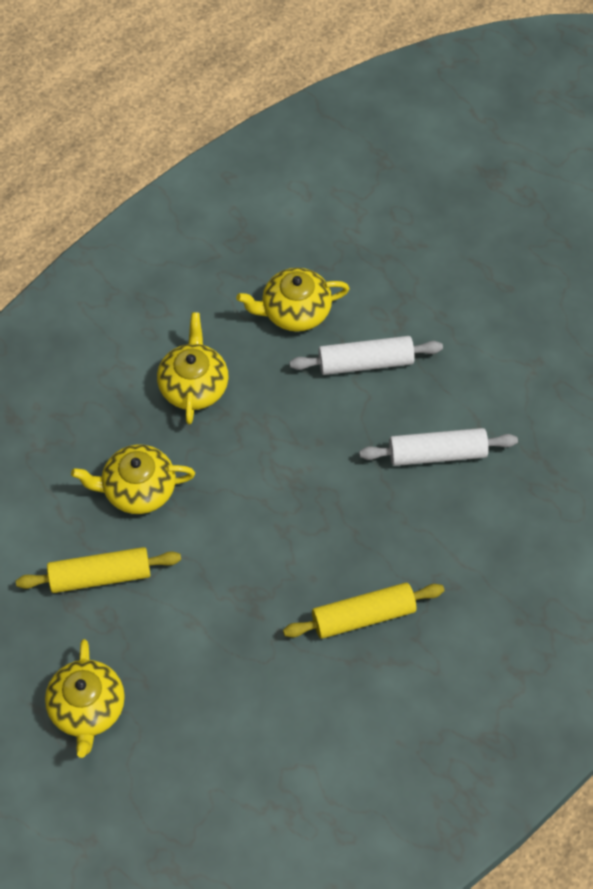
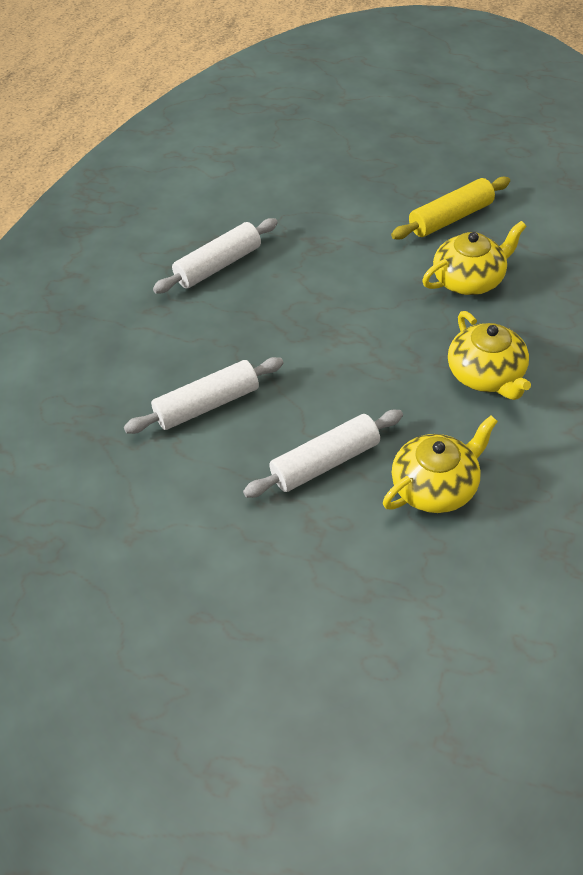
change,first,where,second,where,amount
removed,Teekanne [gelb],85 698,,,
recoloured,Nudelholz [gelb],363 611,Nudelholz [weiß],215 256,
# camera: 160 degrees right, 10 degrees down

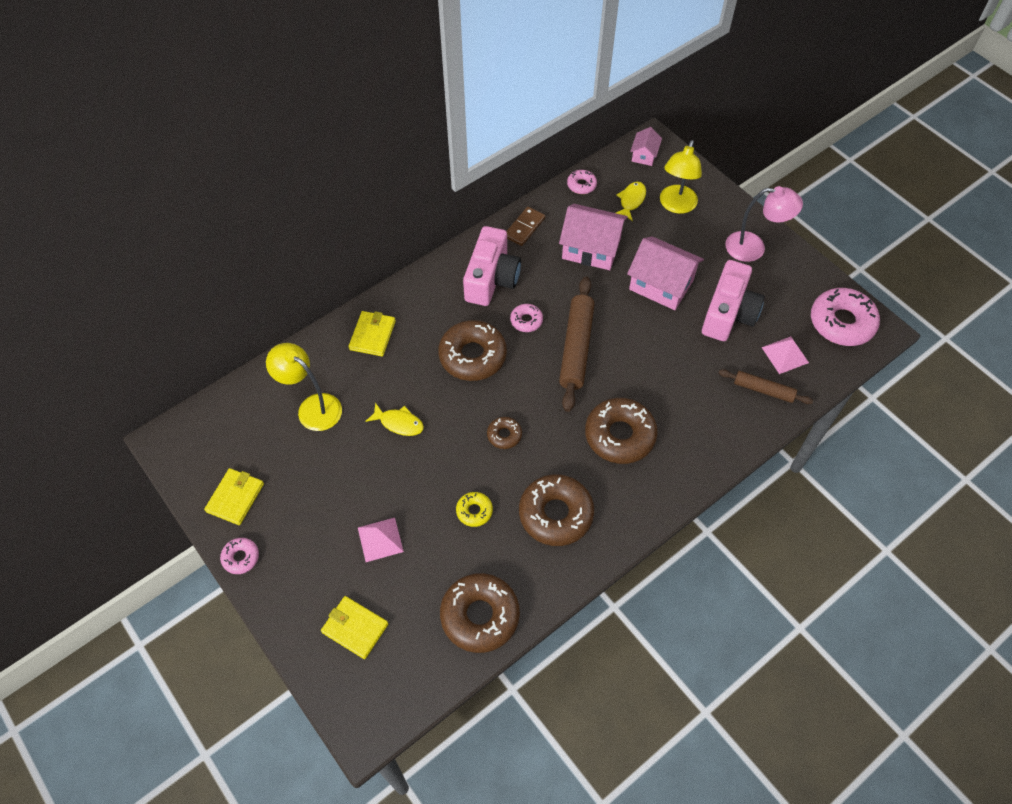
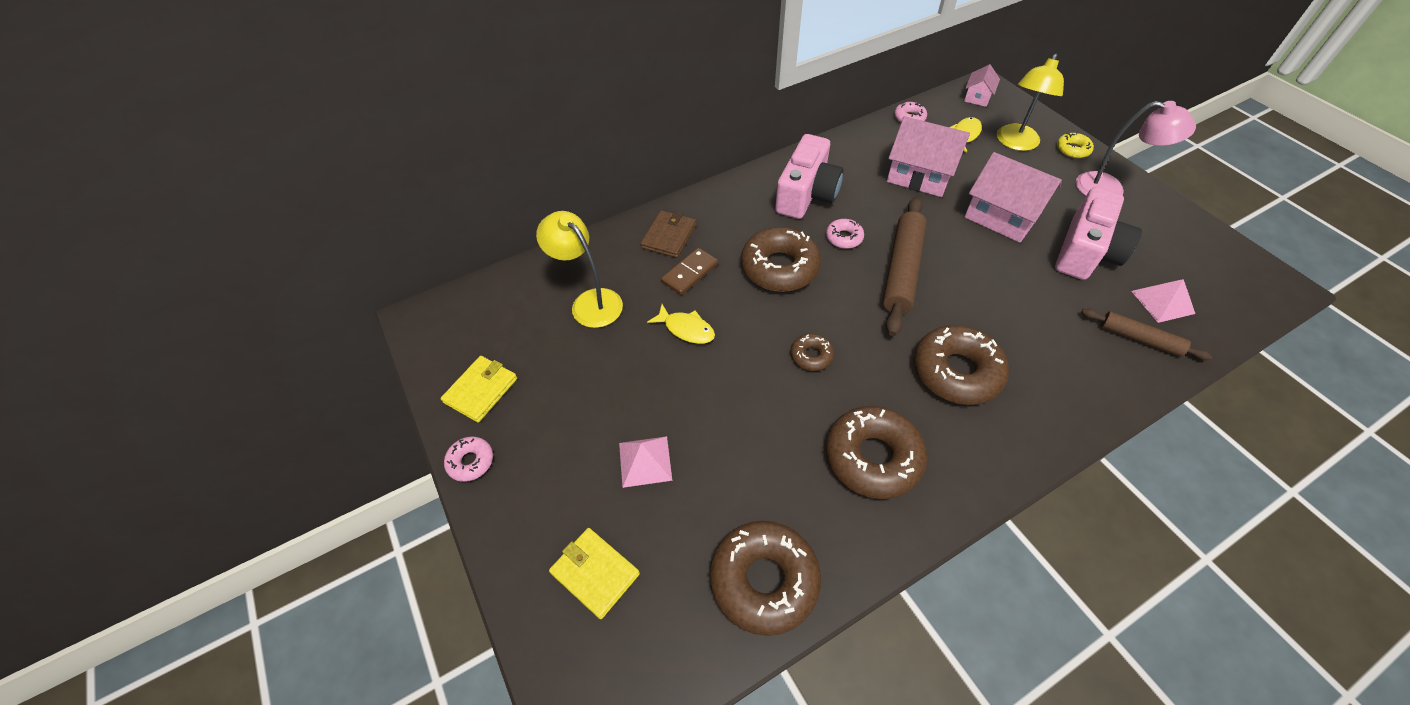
change,first,where,second,where,amount
recoloured,Geldbörse [gelb],372 333,Geldbörse [braun],668 234,
moved,Donut [gelb],474 509,,1075 145,
moved,Dominostein [braun],525 226,,689 271,
removed,Donut [rosa],845 317,,,
# camera: 10 degrees right, 5 degrees down

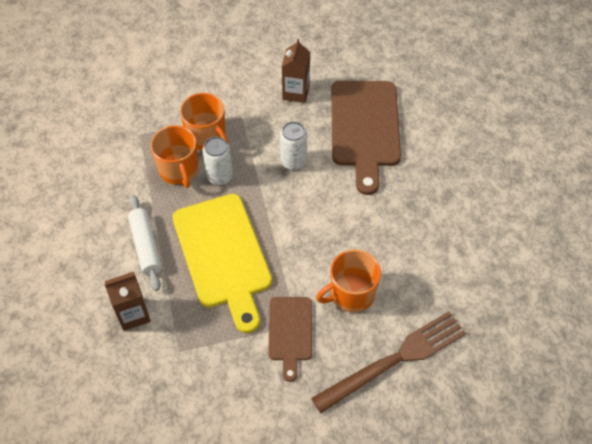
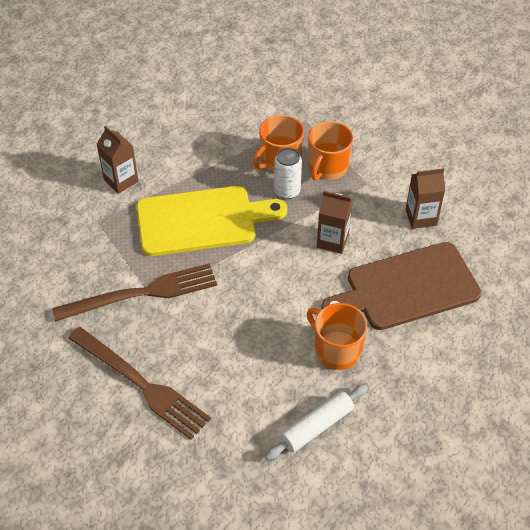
change,first,where,second,where,amount
moved,Nudelholz [weiß],145 243,,316 422,
turned,Schneidebrett [gelb],222 263,,212 221,150 degrees counterclockwise
replaced,Schneidebrett [braun],290 339,Gabel [braun],134 292,
replaced,Dose [weiß],293 145,Getränkekarton [braun],335 222,
moved,Tasse [orange],348 281,,337 336,
# camera: 70 degrees right, 5 degrees down

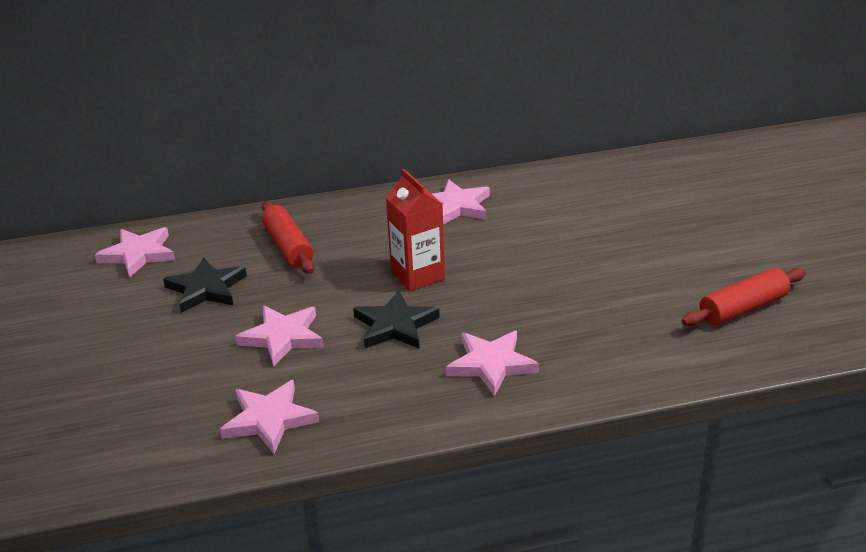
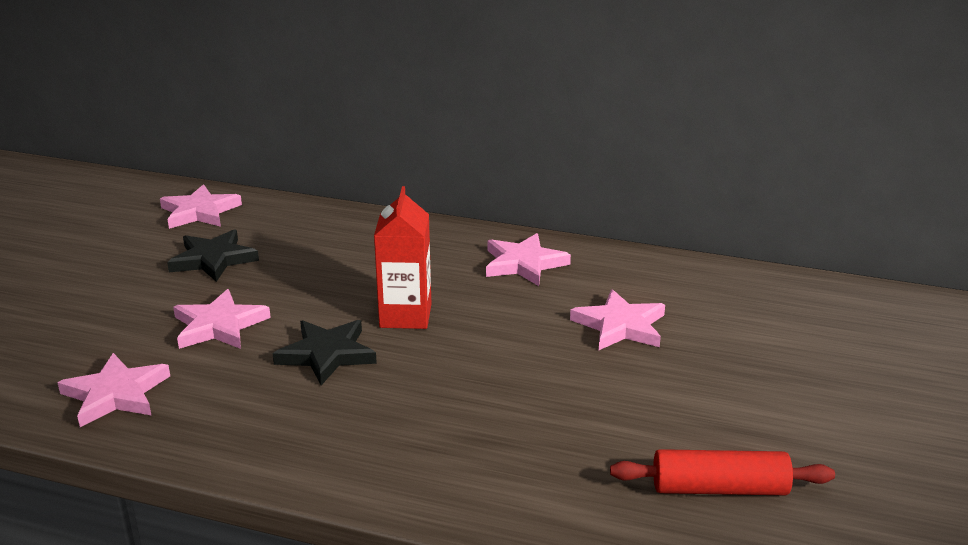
change,first,where,second,where,amount
removed,Nudelholz [rot],288 237,,,
moved,Stern [rosa],492 364,,617 319,
# camera: 30 degrees right, 5 degrees down

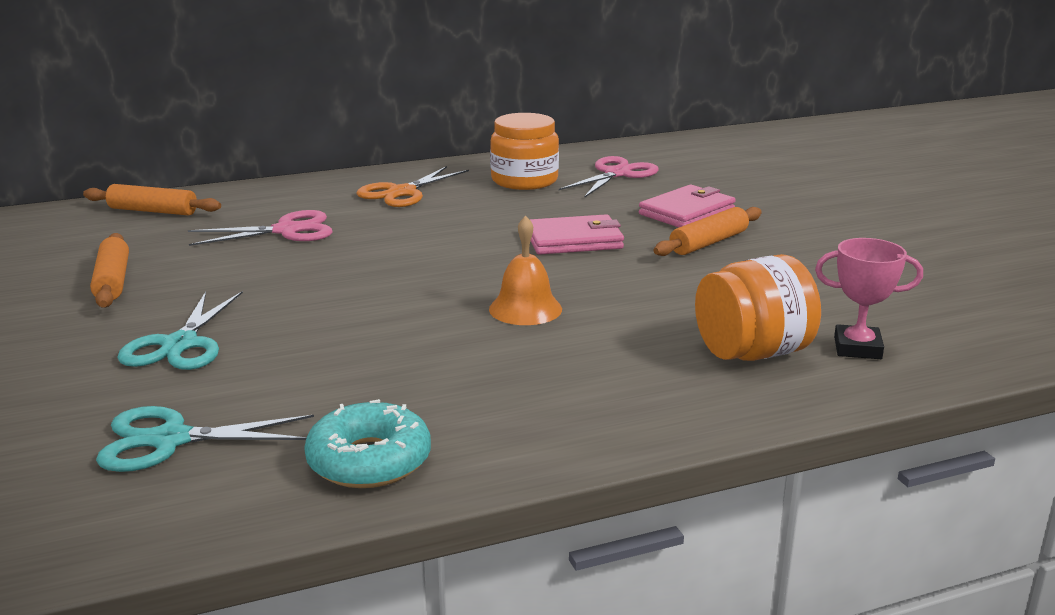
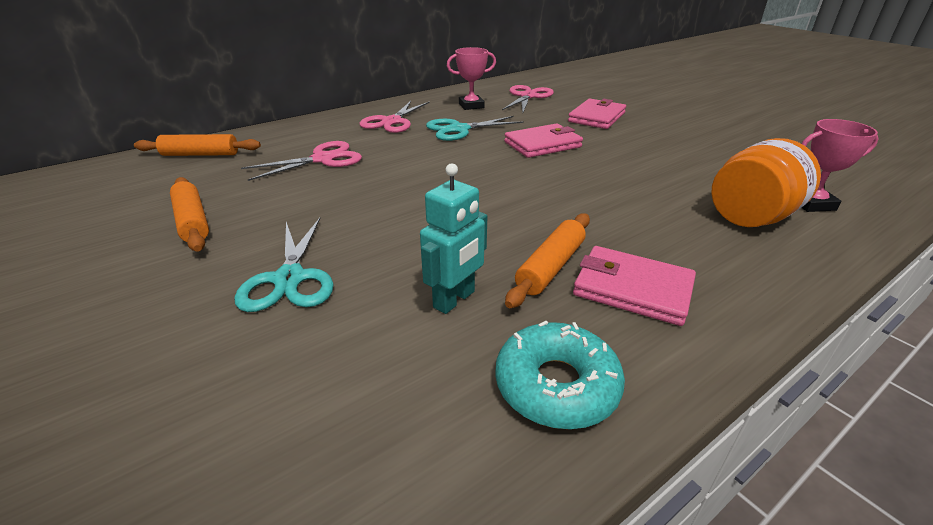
change,first,where,second,where,amount
moved,Schere [türkis],205 439,,475 128,
recoloured,Schere [orange],412 186,Schere [rosa],394 117,
removed,Glocke [orange],525 270,,,
replaced,Einmachglas [orange],524 151,Pokal [rosa],471 78,
moved,Nudelholz [orange],708 231,,547 260,
added,,,Roboter [türkis],453 238,
added,,,Geldbörse [rosa],634 286,
# camera: 15 degrees left, 10 degrees up

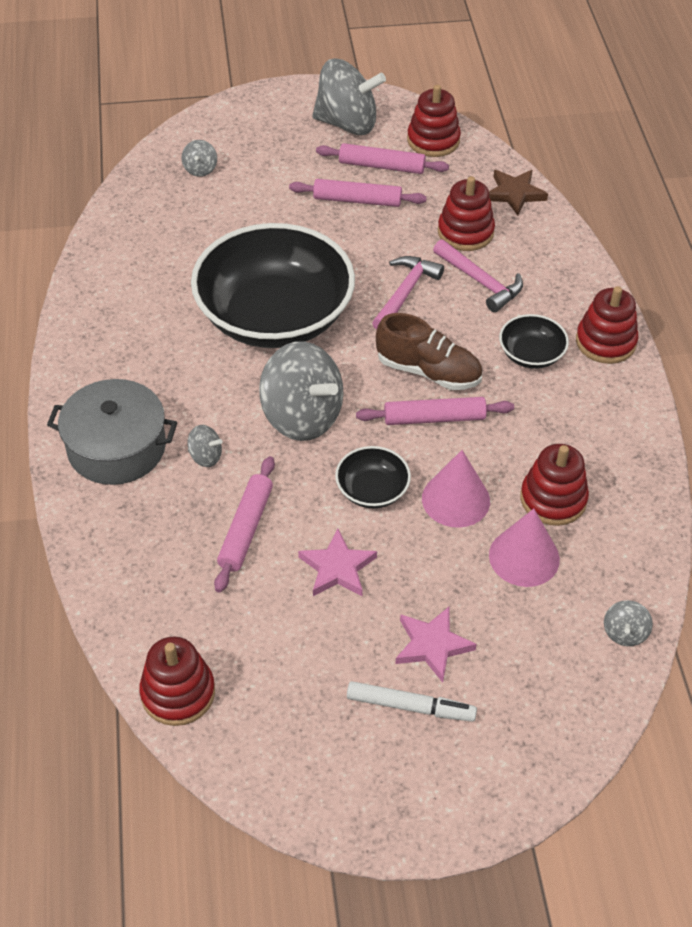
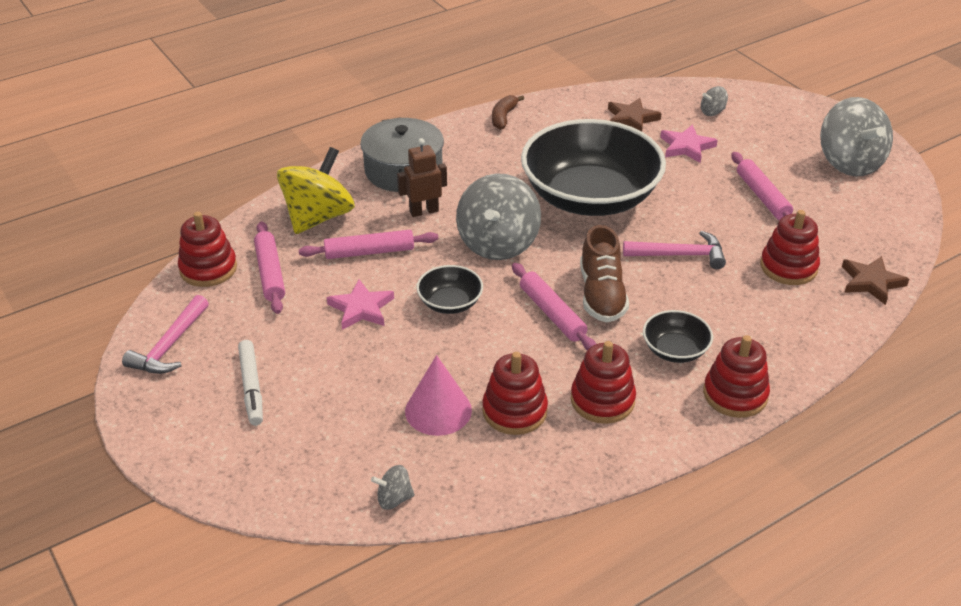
change,first,where,second,where,amount
replaced,Kreisel [grau],205 446,Roboter [braun],422 177,
moved,Nudelholz [rosa],382 158,,269 267,
moved,Stern [rosa],436 645,,689 143,
moved,Stapelspielzeug [rot],434 121,,603 382,
removed,Kegel [rosa],456 489,,,
moved,Hammer [rosa],478 275,,165 334,
added,,,Kreisel [gelb],316 190,
added,,,Banane [braun],508 112,
added,,,Stern [braun],635 115,
# camera: 65 degrees right, 10 degrees down

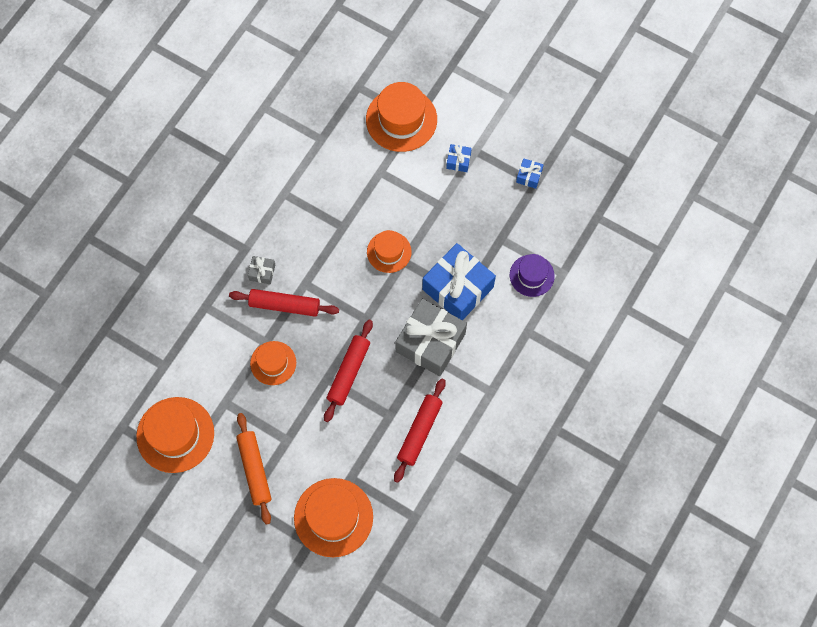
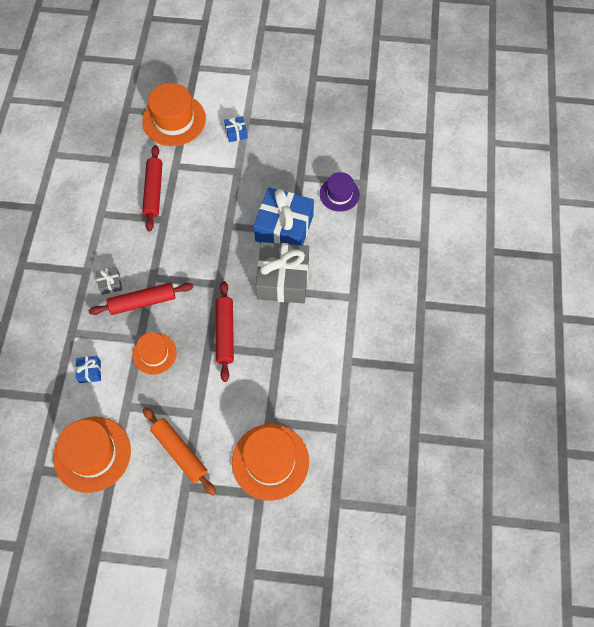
change,first,where,second,where,amount
removed,Hut [orange],389 251,,,
moved,Nudelholz [rot],420 430,,152 188,
moved,Geschenk [blau],530 173,,88 369,
# camera: 25 degrees left, 5 degrees down

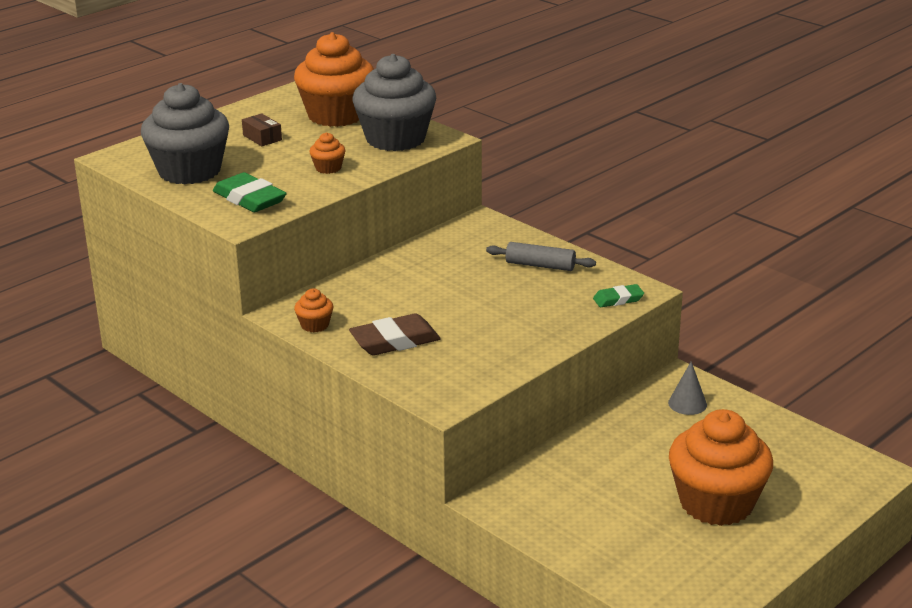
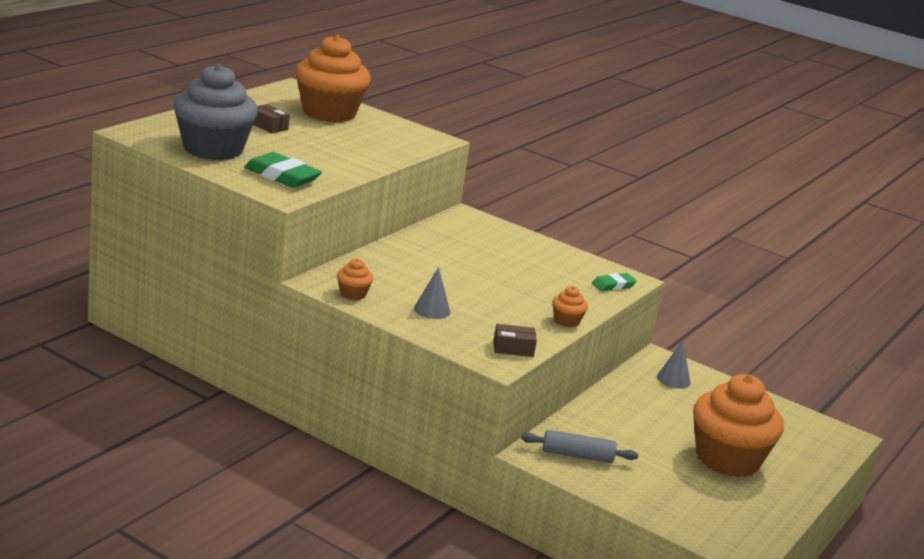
change,first,where,second,where,amount
moved,Muffin [orange],327 153,,570 306,
replaced,Radiergummi [braun],395 334,Kegel [grau],432 293,
removed,Muffin [grau],394 102,,,
moved,Nudelholz [grau],541 256,,579 446,
added,,,Schachtel [braun],515 340,
# camera: 15 degrees left, 5 degrees down

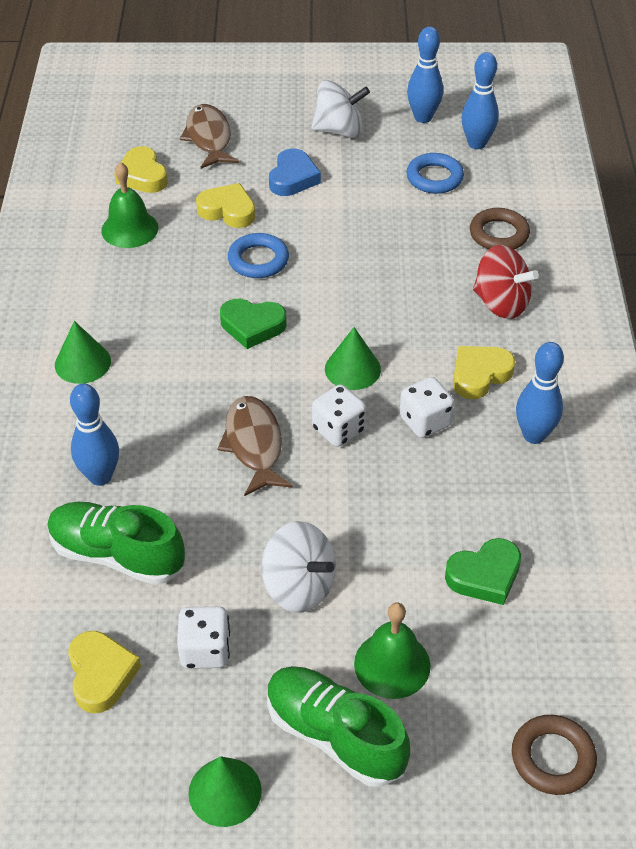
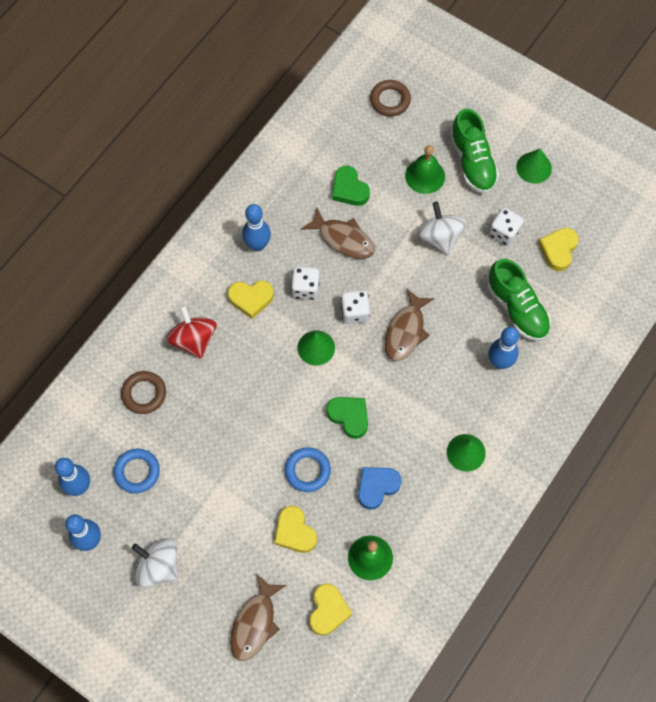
change,first,where,second,where,amount
moved,Herz [blau],295 172,,379 488,
turned,Herz [grün],483 571,,351 186,135 degrees counterclockwise
added,,,Fisch [braun],338 233,
# camera: 145 degrees left, 20 degrees up

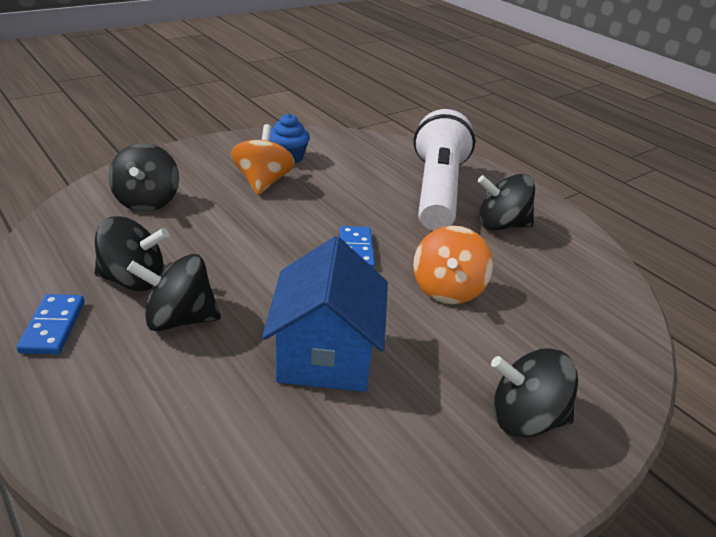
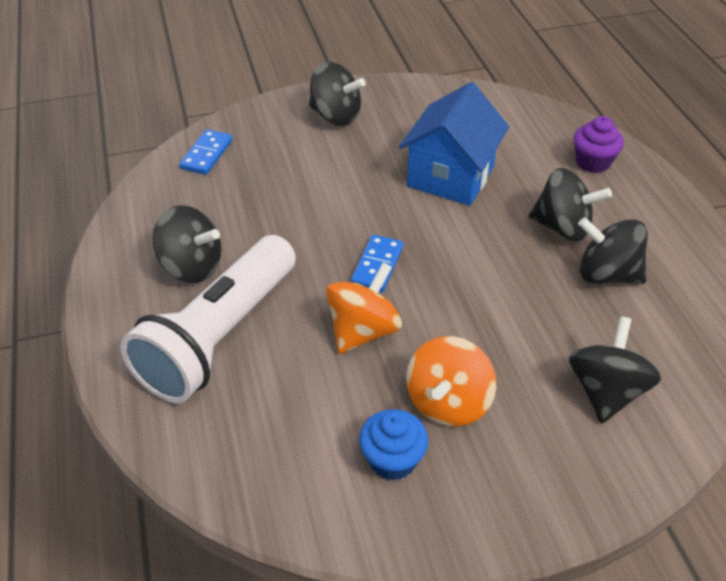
change,first,where,second,where,amount
moved,Dominostein [blau],51 324,,205 152,
moved,Kreisel [orange],453 265,,364 308,
added,,,Muffin [lila],599 144,
# camera: 155 degrees left, 10 degrees up

